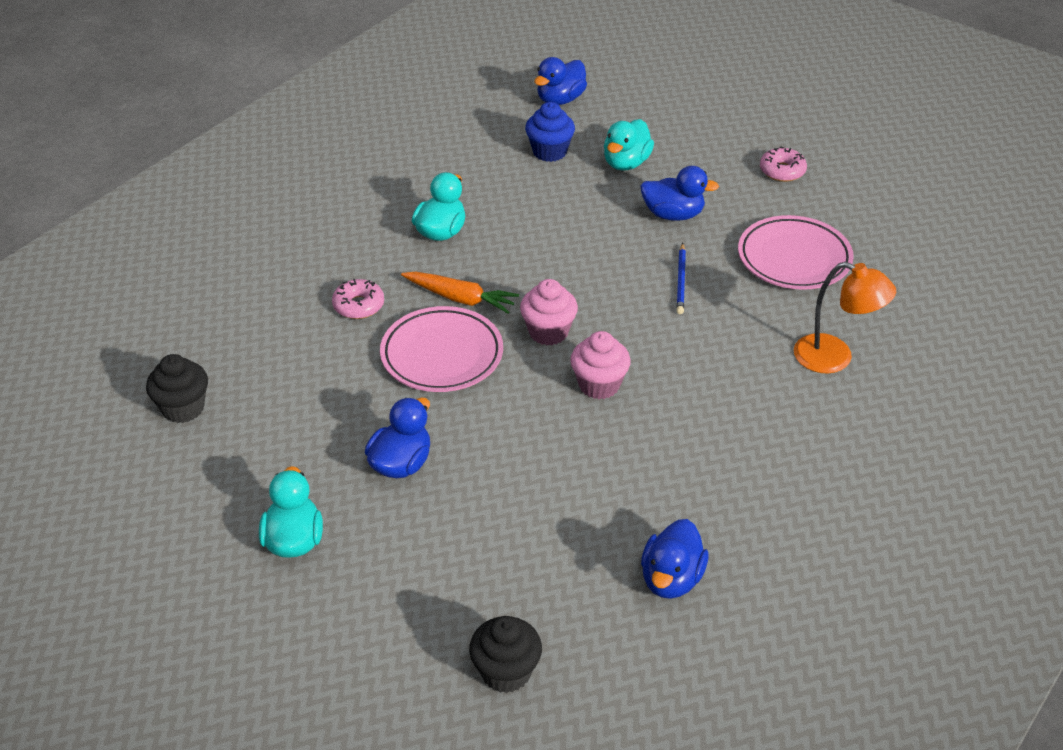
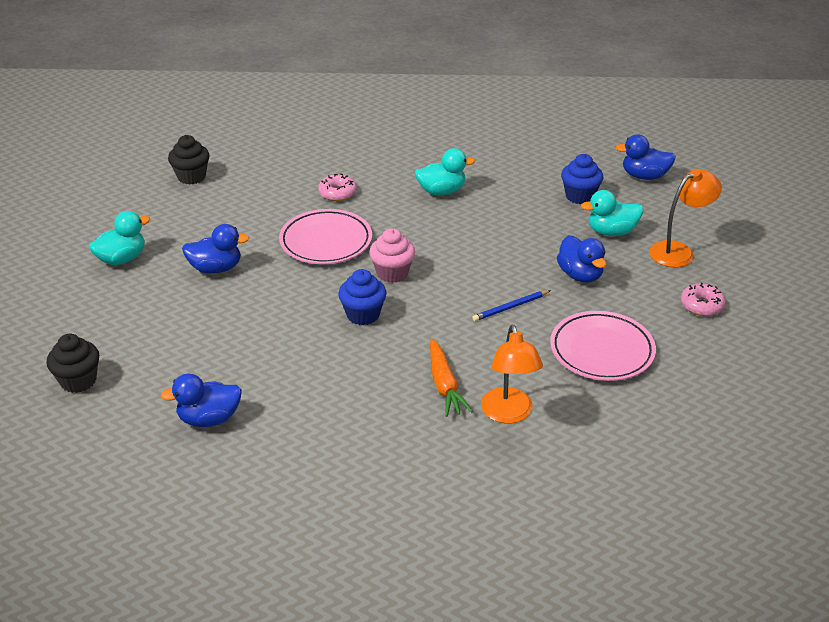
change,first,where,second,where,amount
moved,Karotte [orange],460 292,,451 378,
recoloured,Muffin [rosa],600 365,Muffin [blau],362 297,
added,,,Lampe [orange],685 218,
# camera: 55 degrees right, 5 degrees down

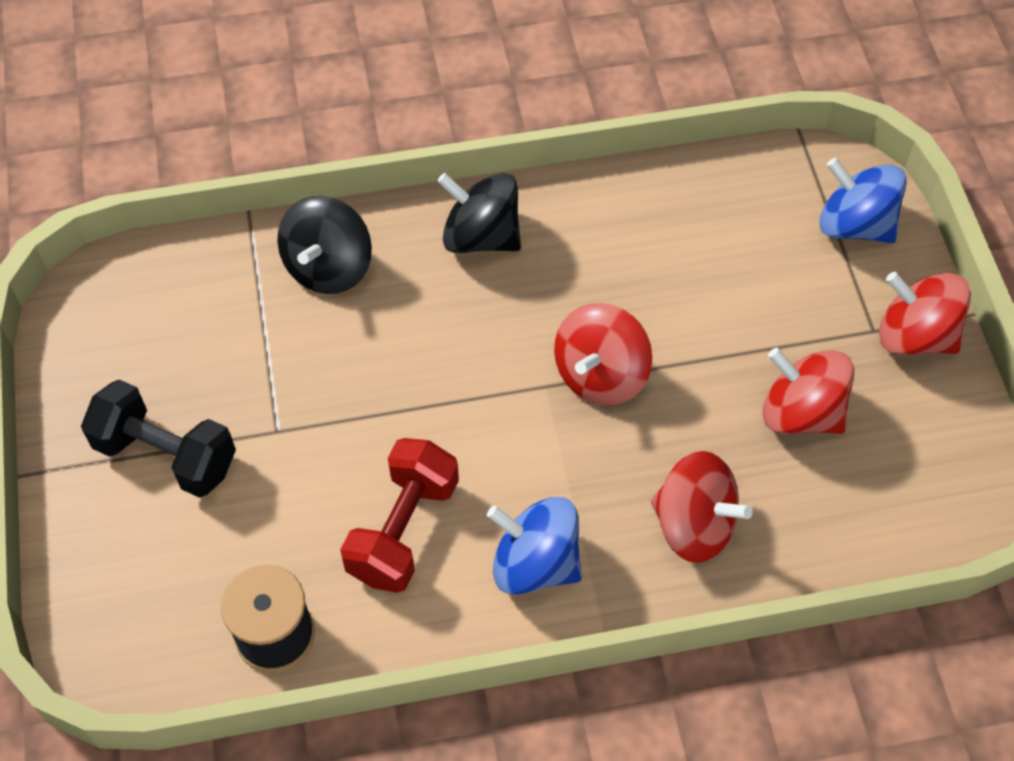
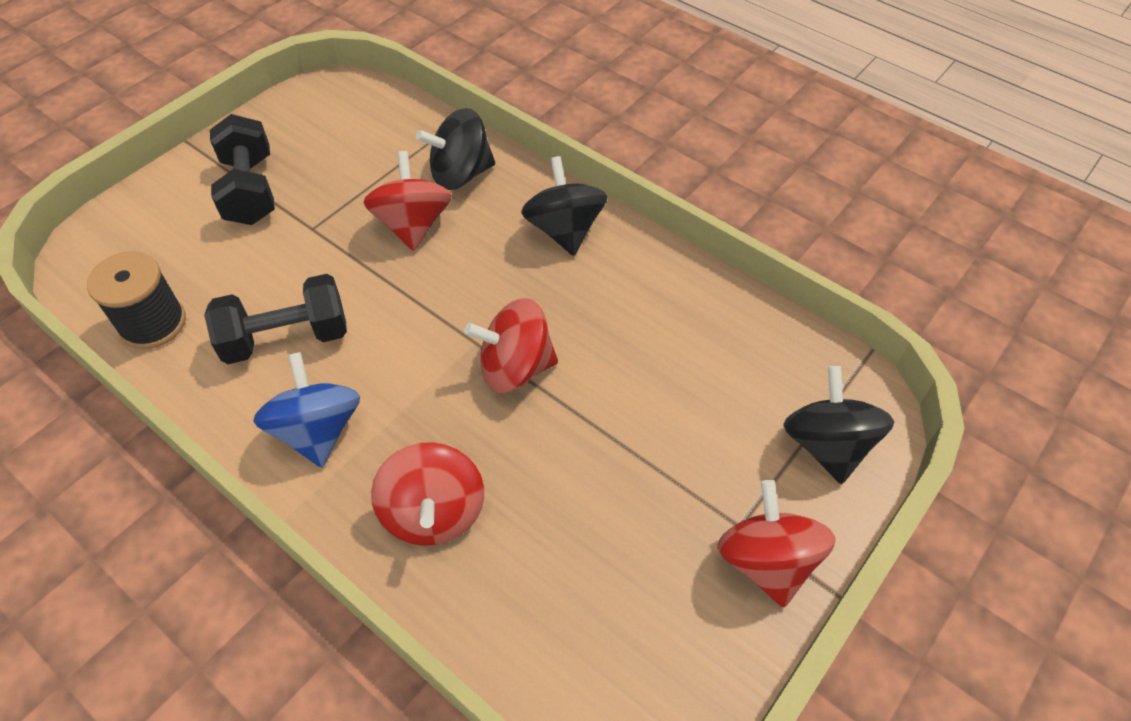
change,first,where,second,where,amount
recoloured,Hantel [rot],399 515,Hantel [schwarz],275 319,
moved,Kreisel [rot],808 391,,407 201,
recoloured,Kreisel [blau],863 201,Kreisel [schwarz],838 425,
# camera: 50 degrees right, 5 degrees down

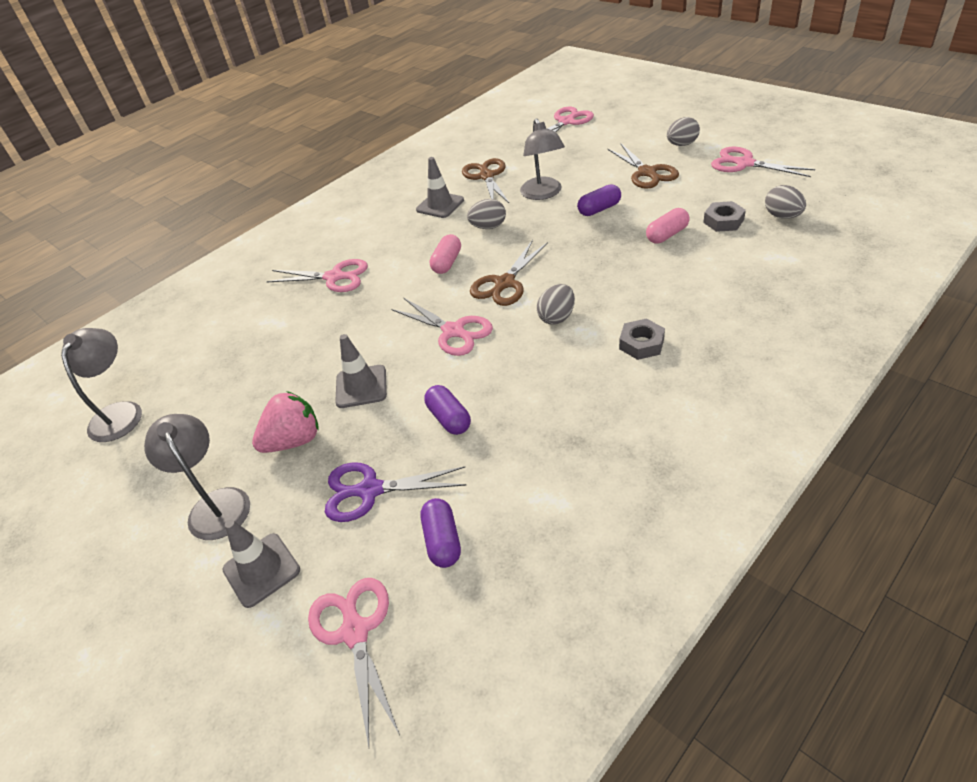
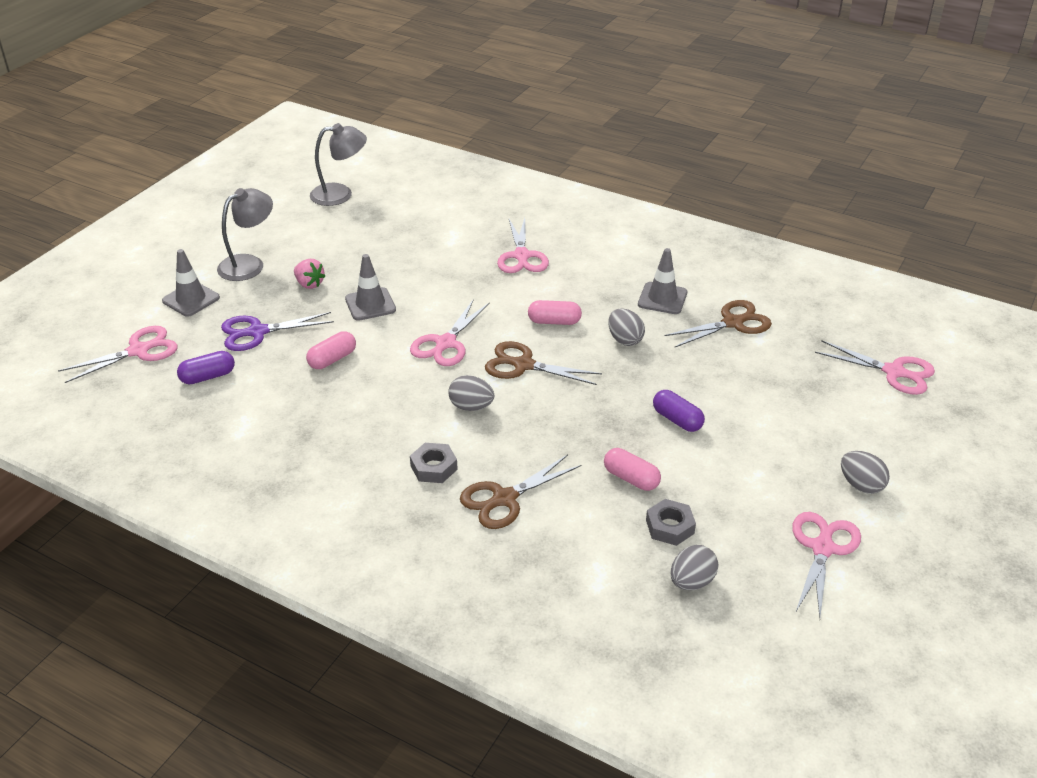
change,first,where,second,where,amount
resized,Erdbeere [rosa],285 422,,309 274,x0.66
turned,Schere [lila],395 492,,277 331,90 degrees counterclockwise
recoloured,Kapsel [lila],447 410,Kapsel [rosa],331 350,
removed,Lampe [grau],542 159,,,
moved,Schere [braun],643 166,,520 491,
# camera: 70 degrees right, 5 degrees down

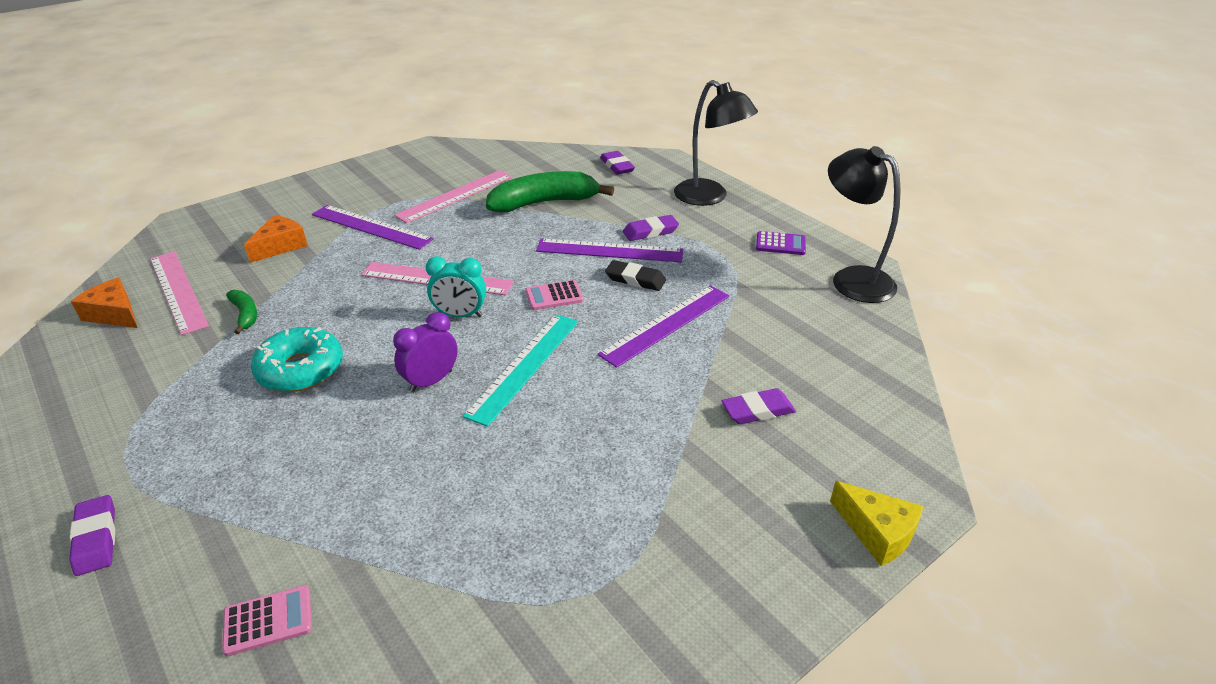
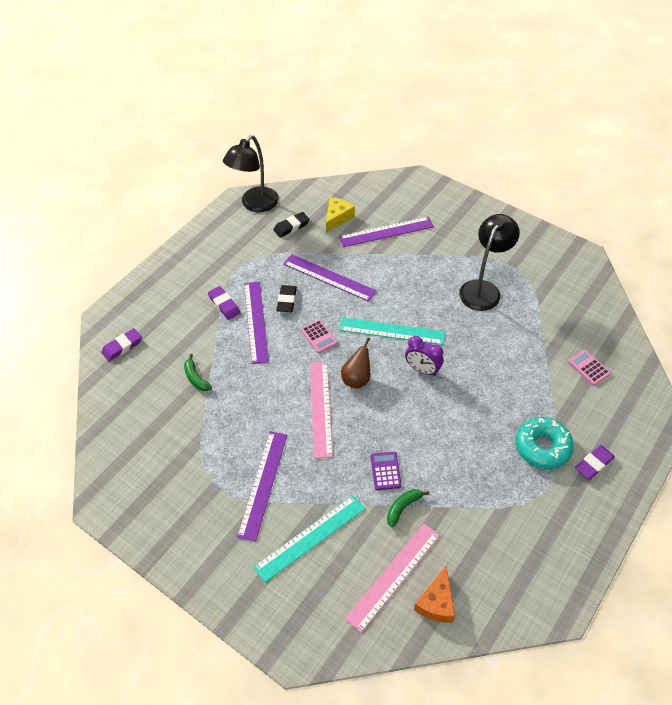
change,first,where,second,where,amount
replaced,Käse [orange],276 239,Lineal [türkis],309 539,
moved,Donut [türkis],297 359,,544 443,
removed,Lineal [rosa],453 196,,,
replaced,Wecker [türkis],456 287,Birne [braun],355 363,
resized,Banane [grün],550 192,,198 372,x0.47
moved,Lampe [schwarz],716 143,,489 262,
replaced,Radiergummi [lila],759 406,Lineal [lila],386 232,
moved,Taschenrechner [lila],781 243,,386 471,
moved,Käse [gelb],876 523,,340 215,
added,,,Radiergummi [schwarz],291 225,
# camera: 105 degrees left, 15 degrees up

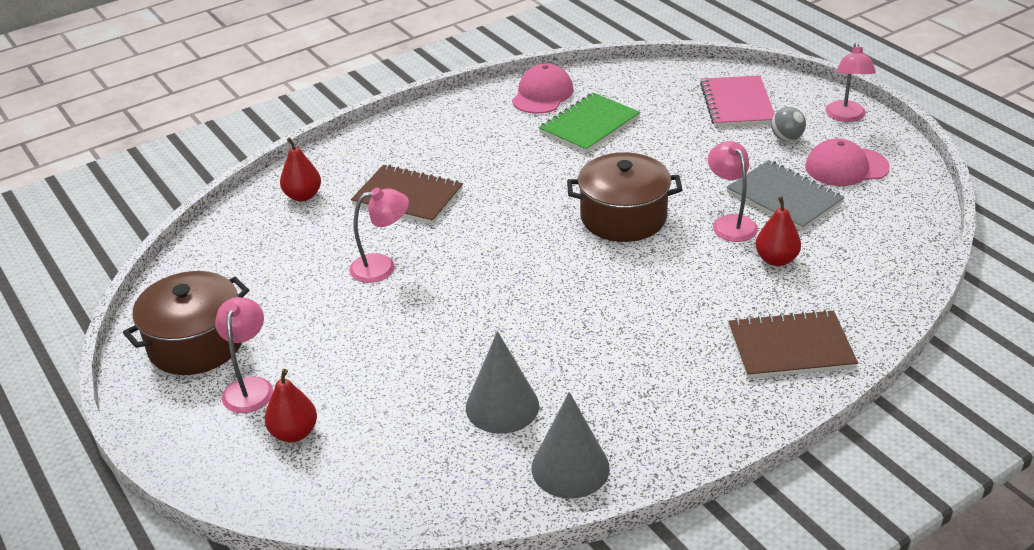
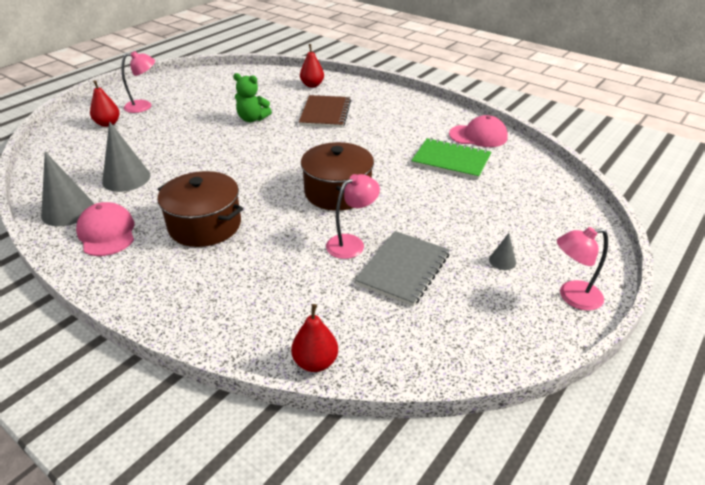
change,first,where,second,where,amount
moved,Kochtopf [braun],186 323,,200 209,
replaced,Lampe [rosa],379 235,Teddybär [grün],252 97,
removed,Notizbuch [rosa],737 101,,,
removed,Notizbuch [braun],793 344,,,
moved,Birne [rot],778 231,,314 338,
replaced,Ball [grau],788 124,Kegel [grau],502 251,
moved,Kappe [rosa],847 162,,105 229,
# camera: 70 degrees right, 0 degrees up

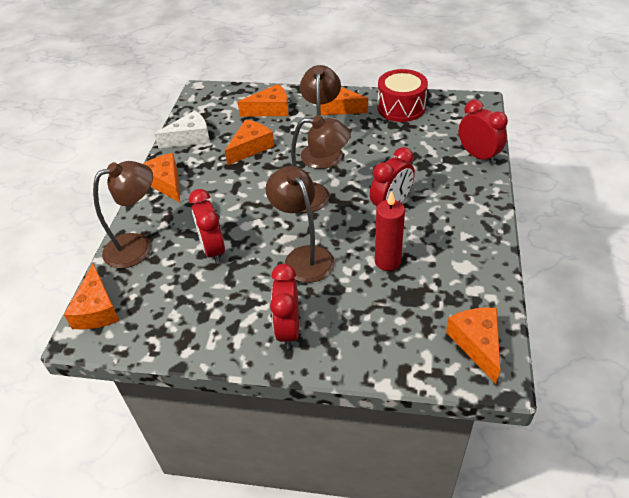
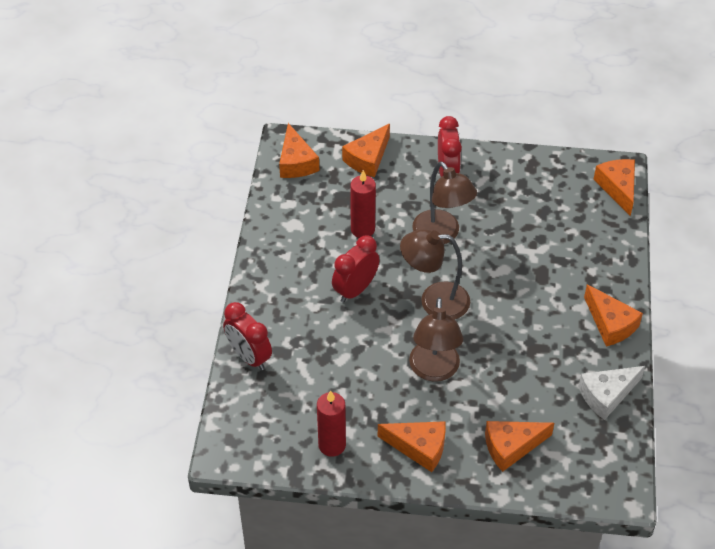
change,first,where,second,where,amount
removed,Lampe [braun],123 215,,,
removed,Wecker [rot],207 226,,,
moved,Käse [orange],249 142,,366 150,
replaced,Trommel [rot],402 95,Kerze [rot],331 423,
# camera: 175 degrees right, 5 degrees up

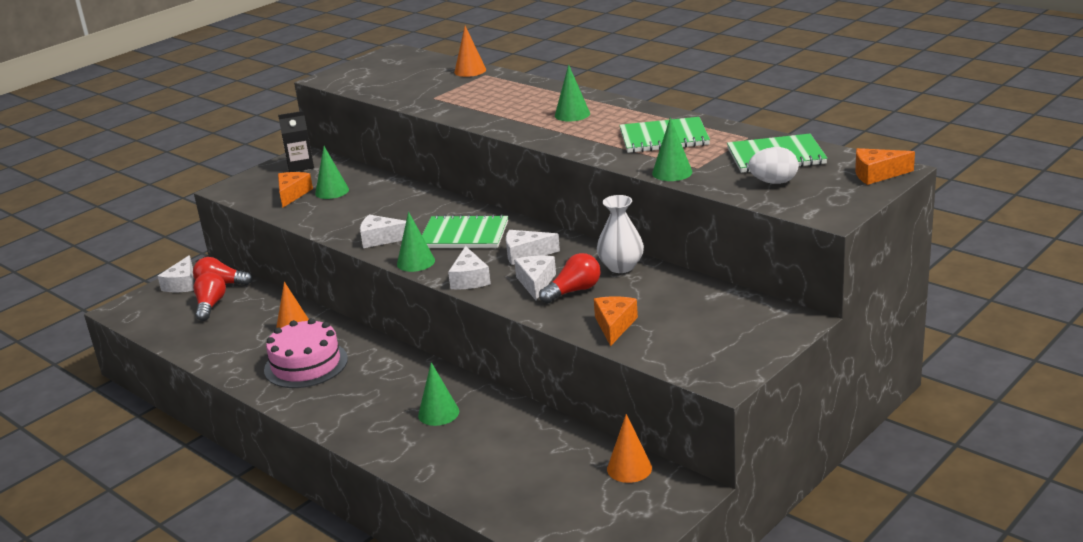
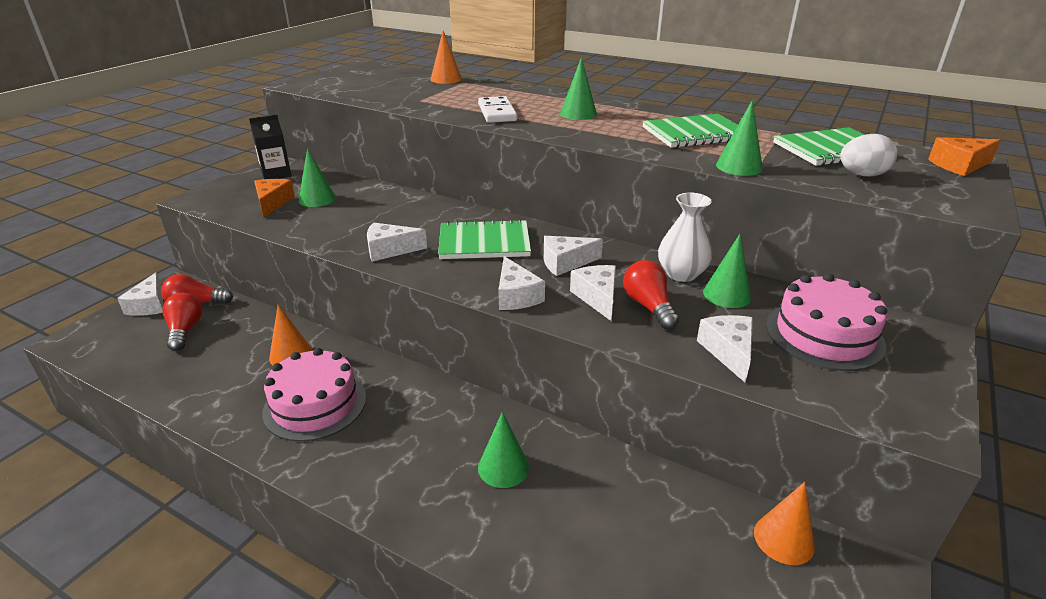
change,first,where,second,where,amount
moved,Kegel [grün],416 242,,727 271,
turned,Glühbirne [rot],569 278,,651 294,60 degrees counterclockwise
recoloured,Käse [orange],616 321,Käse [weiß],725 348,
added,,,Dominostein [weiß],497 109,
added,,,Kuchen [rosa],827 322,
# camera: 15 degrees left, 5 degrees up

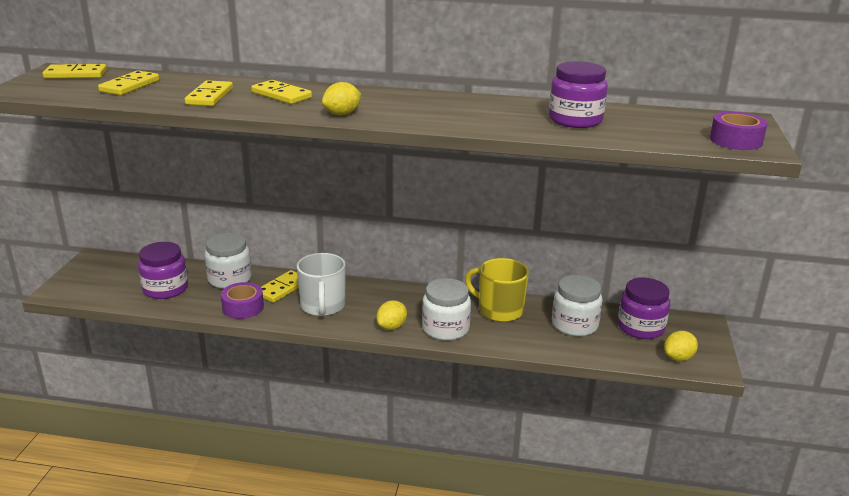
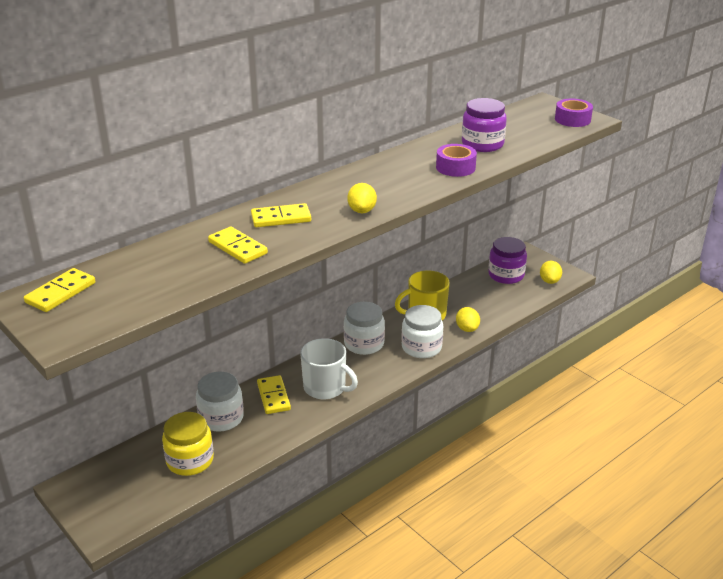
change,first,where,second,where,amount
removed,Dominostein [gelb],128 82,,,
recoloured,Einmachglas [lila],163 270,Einmachglas [gelb],188 444,
moved,Klebeband [lila],242 300,,456 160,
moved,Zitrone [gelb],391 315,,468 319,
moved,Einmachglas [weiß],577 305,,364 328,
# camera: 50 degrees left, 5 degrees up

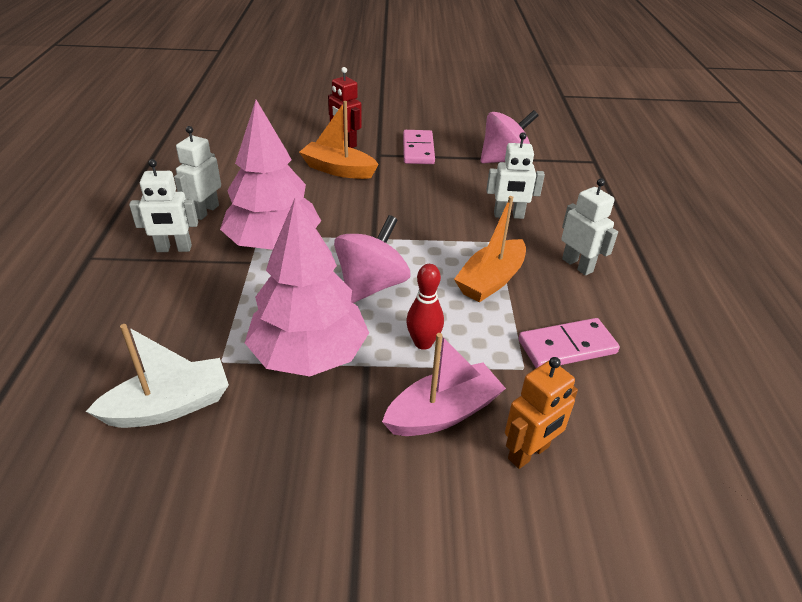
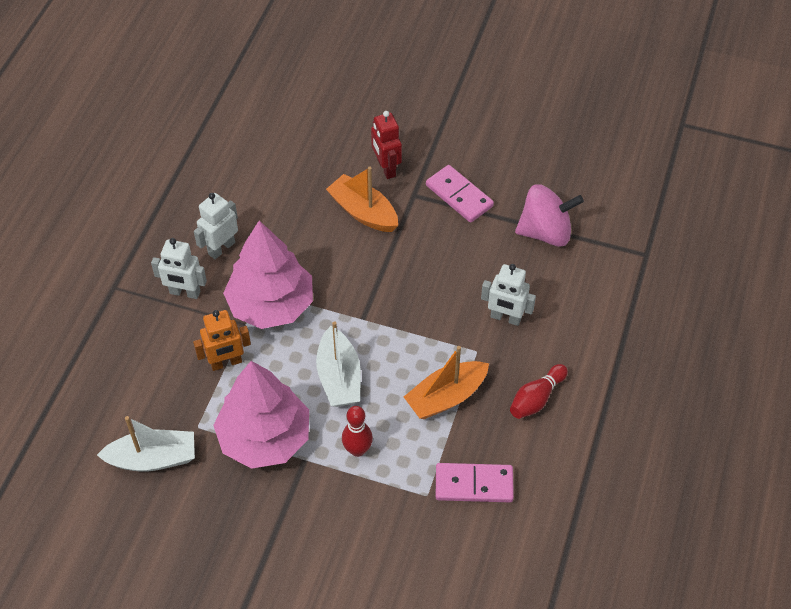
change,first,where,second,where,amount
replaced,Kreisel [rosa],372 259,Boot [weiß],338 364,
removed,Boot [rosa],444 384,,,
turned,Dominostein [rosa],419 147,,460 194,60 degrees counterclockwise
moved,Roboter [orange],541 413,,222 340,
replaced,Roboter [weiß],589 227,Bowlingkegel [rot],539 391,
# camera: 20 degrees right, 15 degrees up

